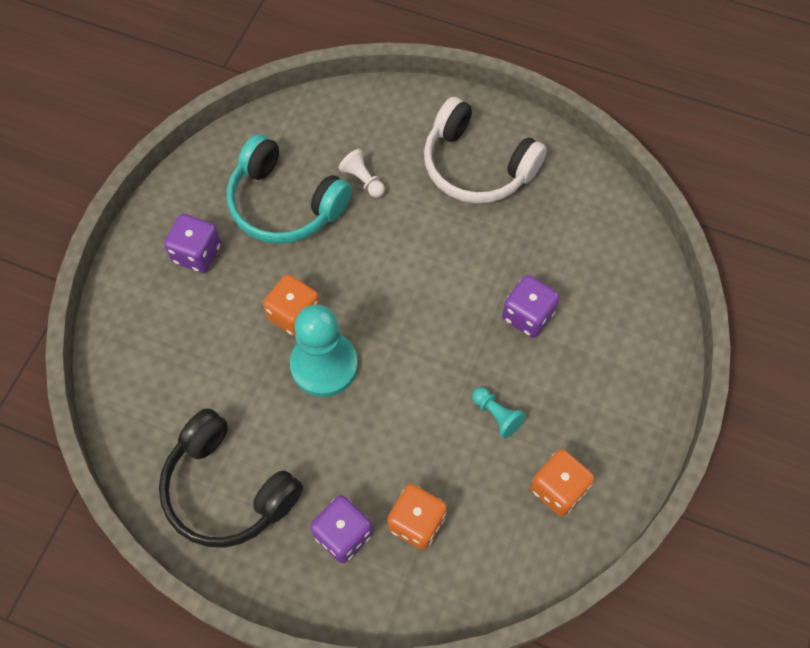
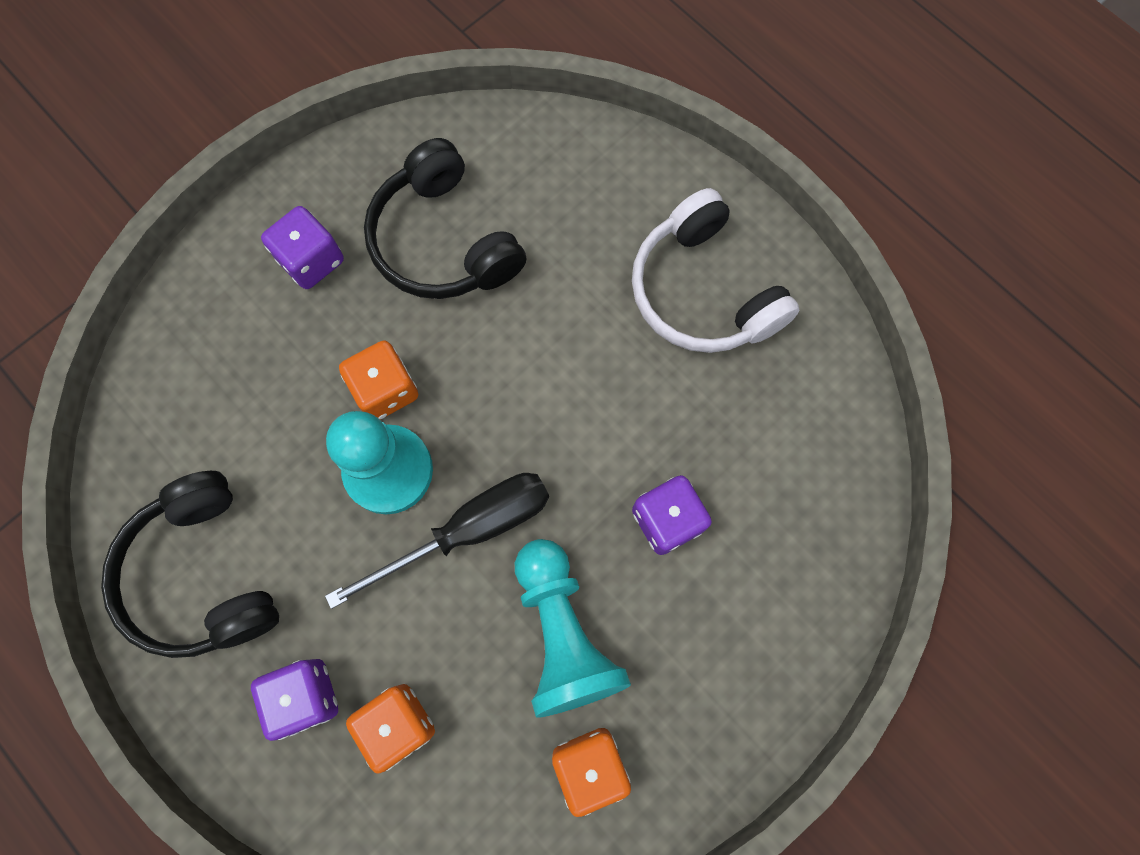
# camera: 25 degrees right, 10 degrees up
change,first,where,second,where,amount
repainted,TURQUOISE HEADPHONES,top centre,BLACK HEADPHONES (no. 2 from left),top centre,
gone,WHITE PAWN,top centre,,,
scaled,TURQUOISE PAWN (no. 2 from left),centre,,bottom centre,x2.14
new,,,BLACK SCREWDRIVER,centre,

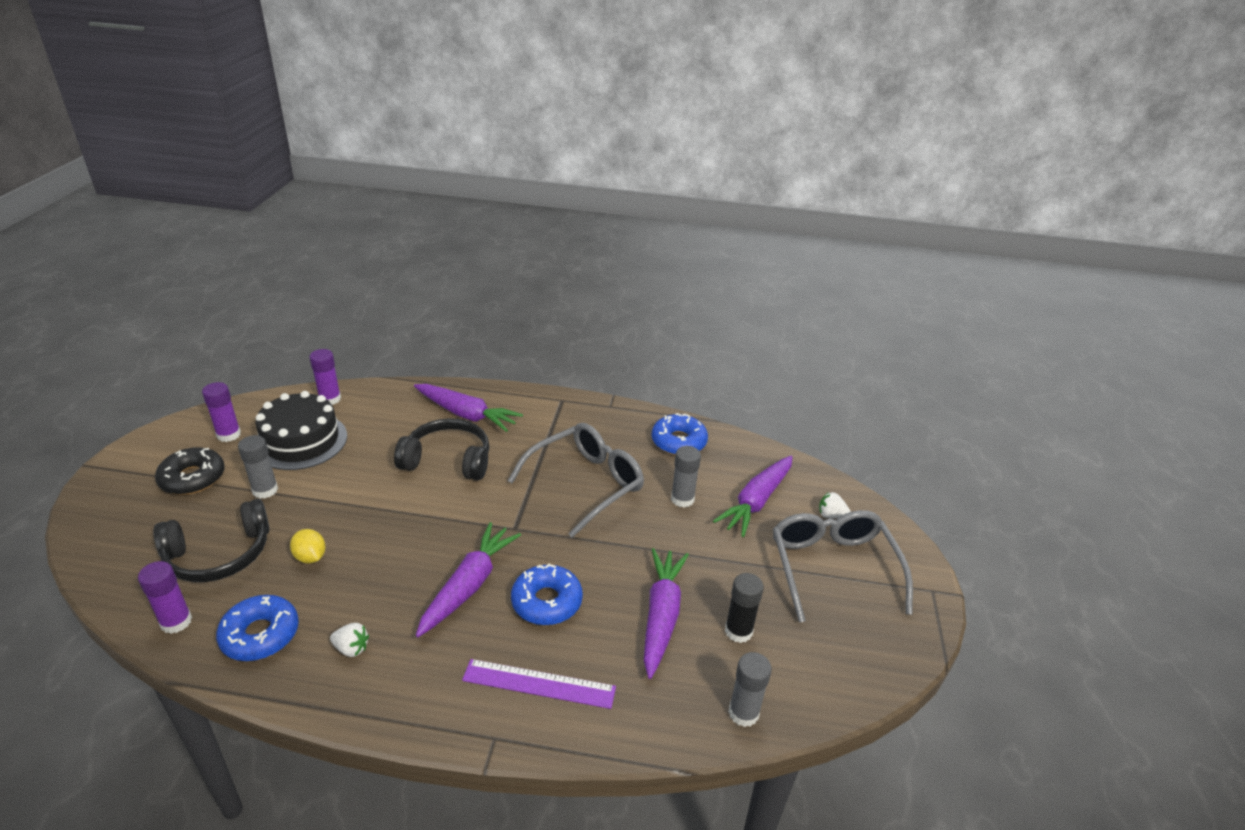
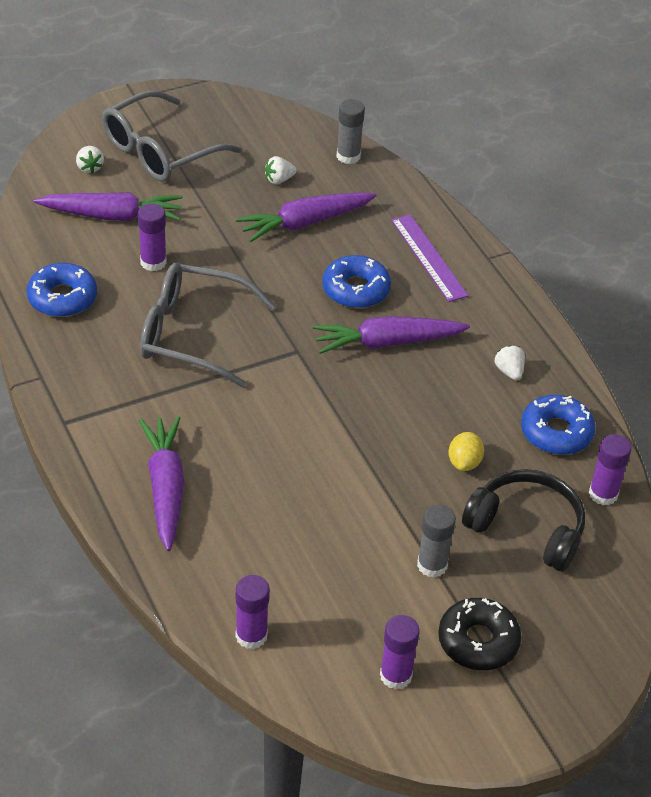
# camera: 125 degrees left, 10 degrees up
change,first,where,second,where,amount
gone,BLACK CAKE,middle left,,,
gone,BLACK HEADPHONES (no. 2 from left),centre,,,
repainted,GREY GLUE STICK (no. 2 from left),centre,PURPLE GLUE STICK (no. 1 from left),top left,
swapped,BLACK GLUE STICK,bottom centre,WHITE STRAWBERRY (no. 2 from left),top centre,

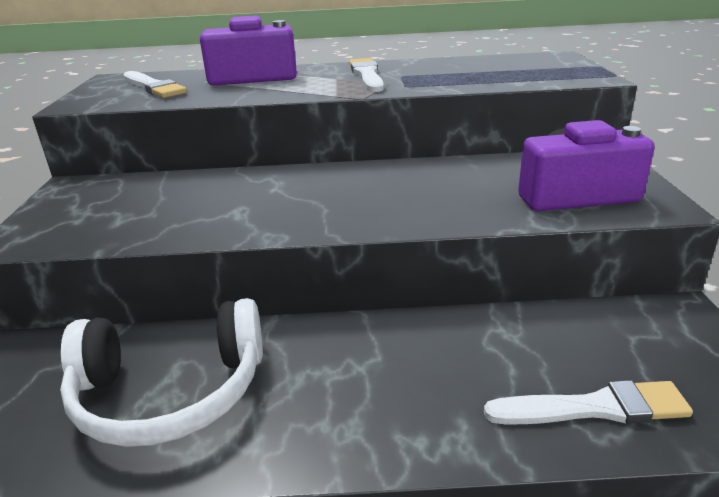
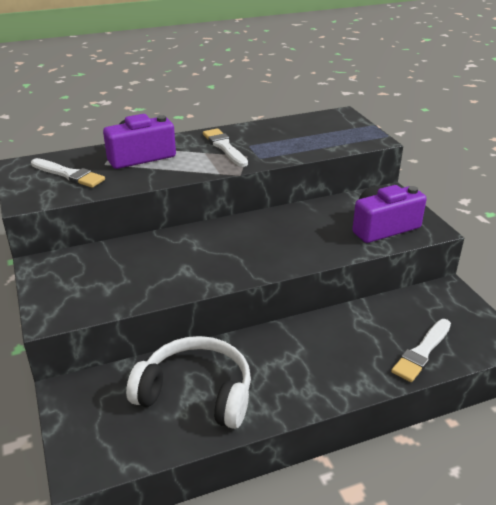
# camera: 20 degrees left, 5 degrees up
change,first,where,second,where,amount
rotated,WHITE HEADPHONES,bottom left,,bottom centre,135 degrees counterclockwise
rotated,WHITE BRUSH (no. 3 from left),bottom right,,bottom right,150 degrees clockwise

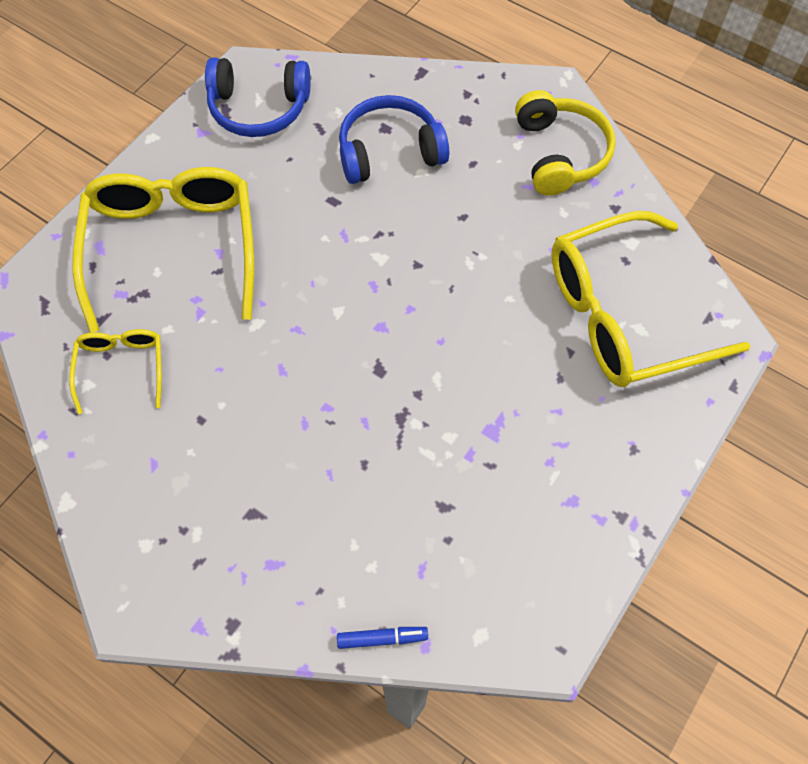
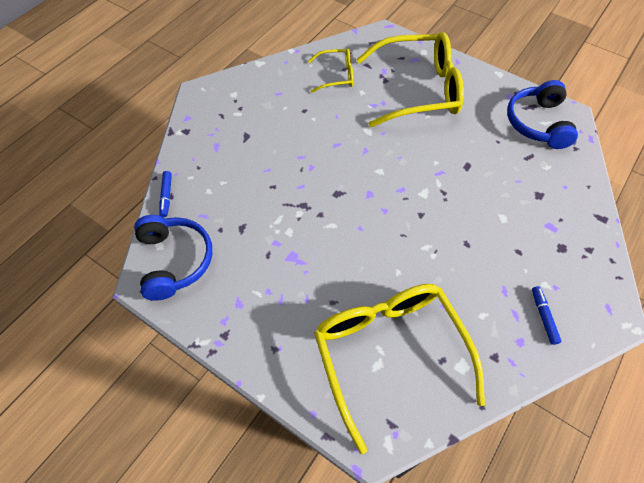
# camera: 90 degrees right, 5 degrees down
change,first,where,second,where,amount
shifted,BLUE HEADPHONES (no. 2 from left in the first image),top centre,BLUE HEADPHONES (no. 1 from left),middle left,
swapped,YELLOW HEADPHONES,top right,BLUE MARKER (no. 2 from left),middle right,

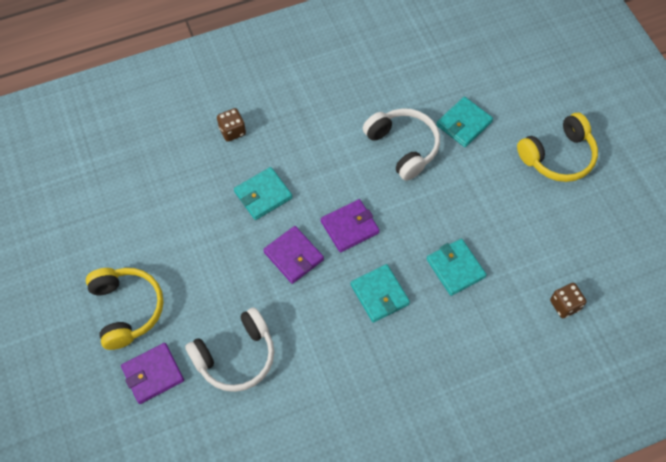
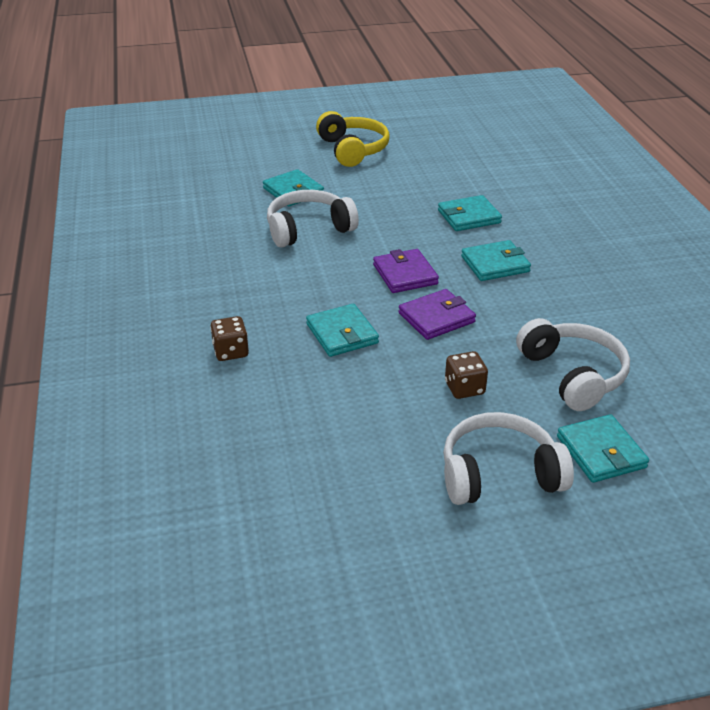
# camera: 80 degrees left, 25 degrees down
change,first,where,second,where,amount
repainted,YELLOW HEADPHONES (no. 1 from left),bottom left,WHITE HEADPHONES (no. 2 from left),middle right,
repainted,PURPLE WALLET (no. 1 from left),bottom left,TURQUOISE WALLET (no. 5 from left),middle right,
shifted,BROWN DICE (no. 2 from left),middle right,,centre,

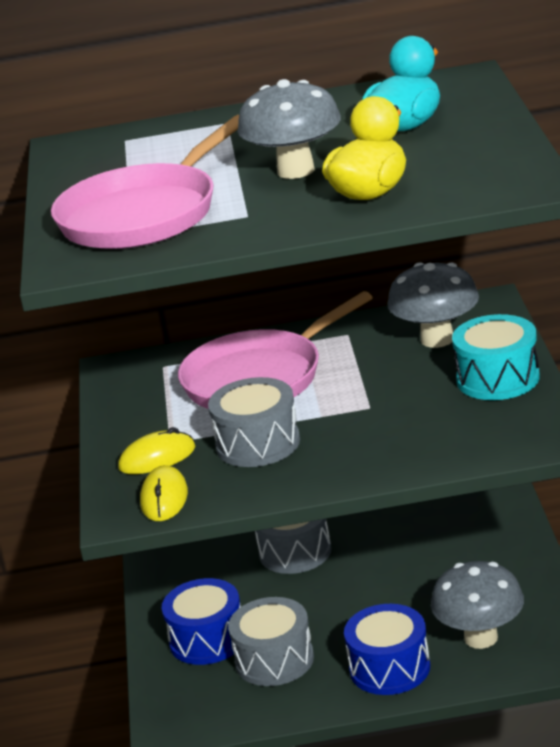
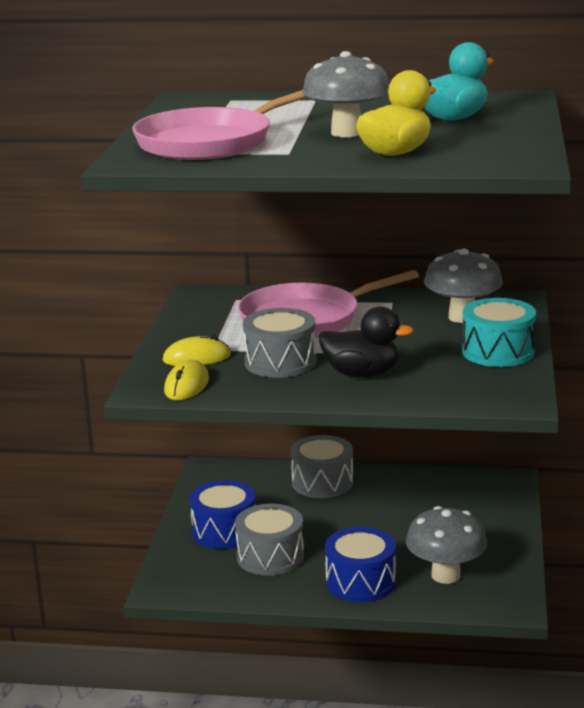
# camera: 10 degrees right, 5 degrees down
change,first,where,second,where,amount
new,,,BLACK DUCK,centre,

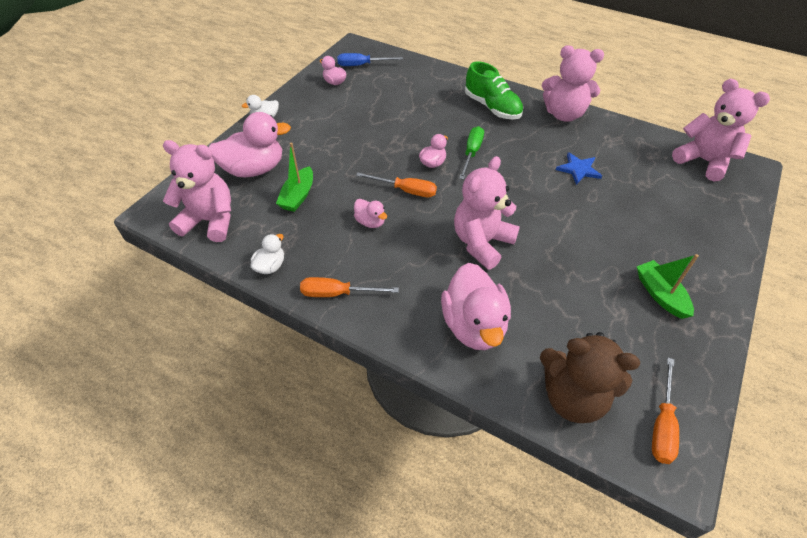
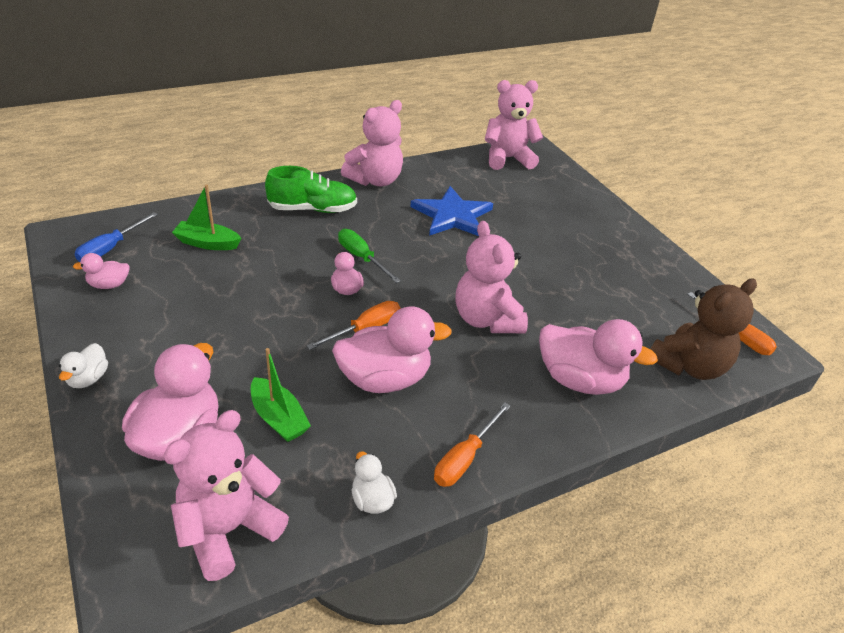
# camera: 60 degrees left, 10 degrees down
change,first,where,second,where,amount
scaled,PINK DUCK (no. 3 from left in the first image),centre,PINK DUCK (no. 4 from left),centre,x2.05
scaled,BLUE STAR,top right,,centre,x1.75
shifted,GREEN BOAT (no. 2 from left in the first image),middle right,GREEN BOAT (no. 1 from left),middle left,

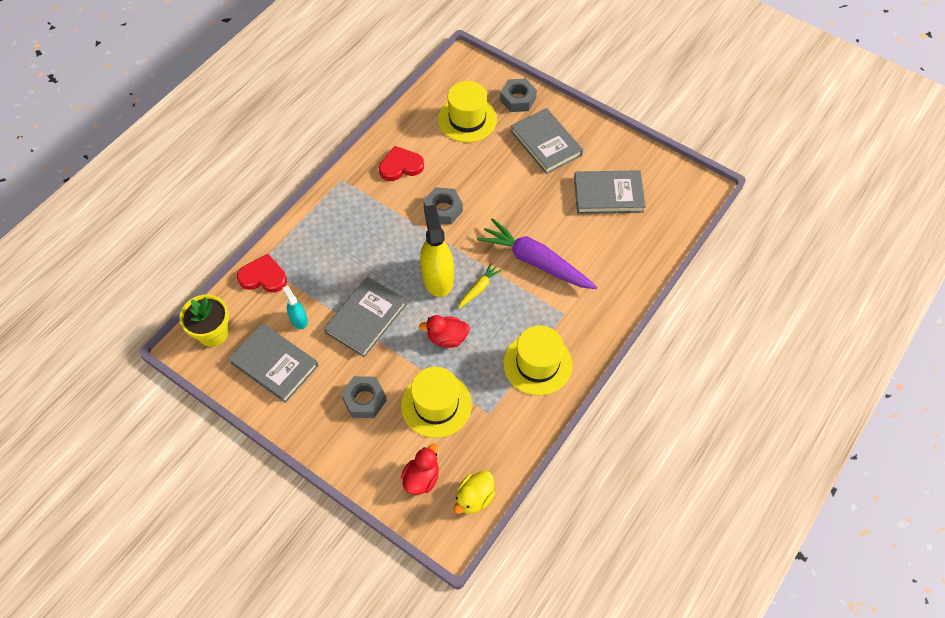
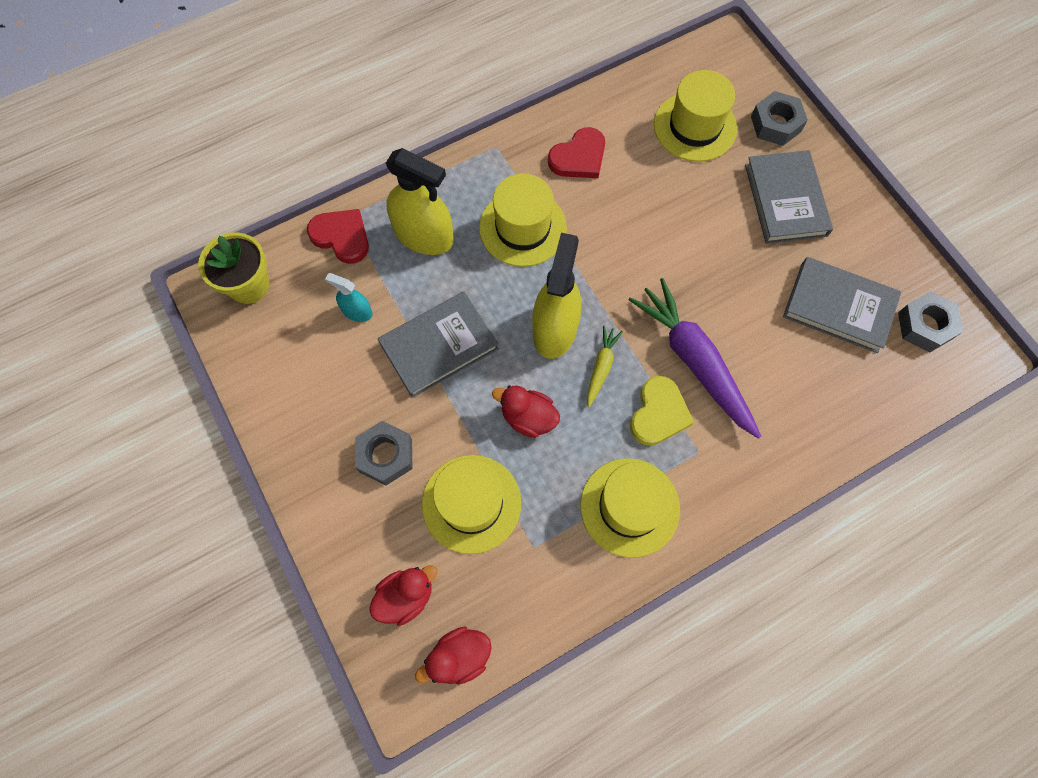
# camera: 25 degrees right, 10 degrees up
change,first,where,second,where,amount
gone,GREY BOOK (no. 1 from left),middle left,,,
rotated,TURQUOISE SPRAY BOTTLE,middle left,,centre,60 degrees counterclockwise
rotated,RED HEART (no. 2 from left),top centre,,top centre,135 degrees clockwise
shifted,GREY NUT (no. 2 from left in the first image),centre,GREY NUT (no. 3 from left),middle right,
repainted,YELLOW DUCK,bottom centre,RED DUCK (no. 2 from left),bottom centre,
rotated,YELLOW CARROT,centre,,centre,45 degrees counterclockwise
new,,,YELLOW SPRAY BOTTLE (no. 1 from left),top centre,
new,,,YELLOW HAT (no. 2 from left),top centre,
new,,,YELLOW HEART,centre,

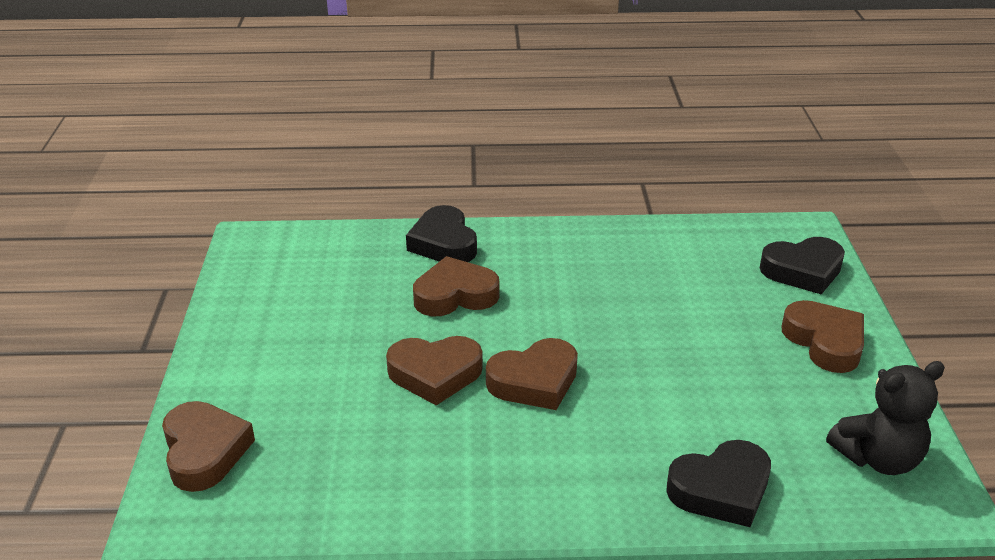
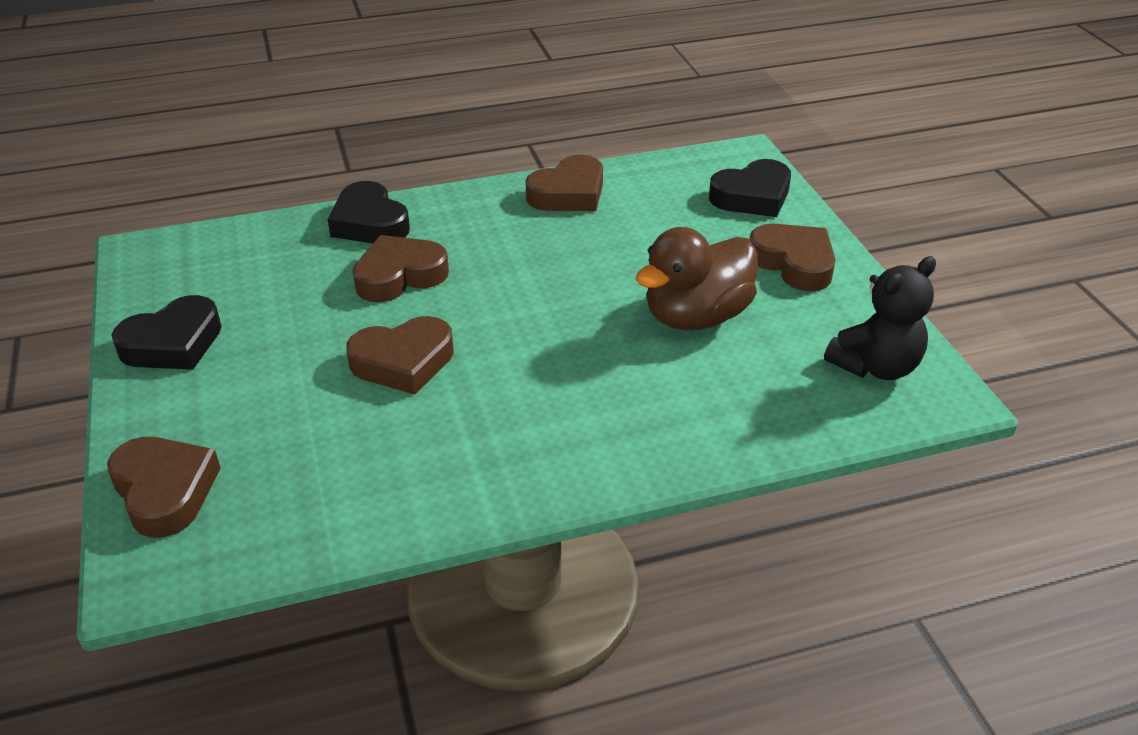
# camera: 15 degrees left, 5 degrees up
change,first,where,second,where,amount
shifted,BROWN HEART (no. 4 from left),bottom centre,,top centre,
shifted,BLACK HEART (no. 2 from left in the first image),bottom right,BLACK HEART (no. 1 from left),middle left,
new,,,BROWN DUCK,centre,

